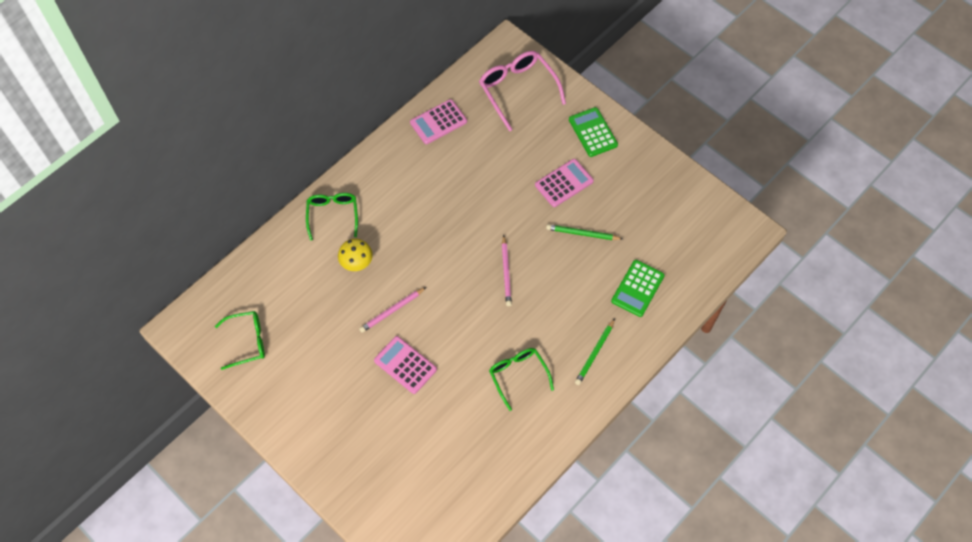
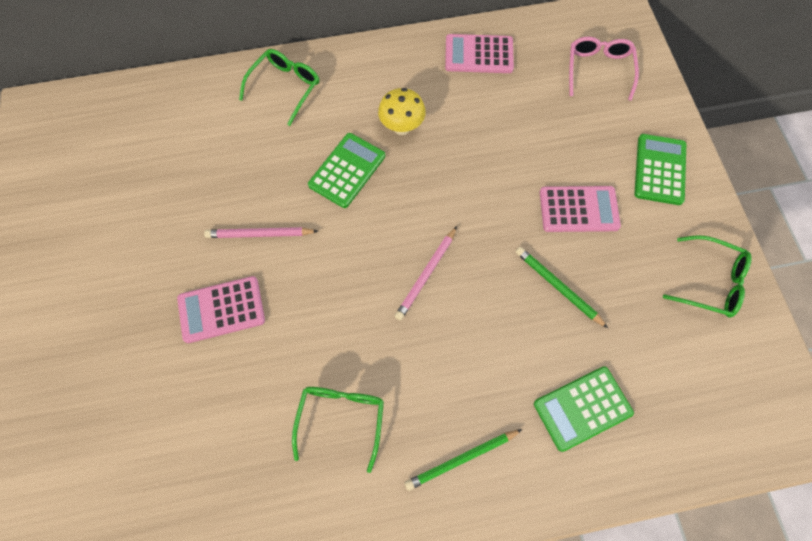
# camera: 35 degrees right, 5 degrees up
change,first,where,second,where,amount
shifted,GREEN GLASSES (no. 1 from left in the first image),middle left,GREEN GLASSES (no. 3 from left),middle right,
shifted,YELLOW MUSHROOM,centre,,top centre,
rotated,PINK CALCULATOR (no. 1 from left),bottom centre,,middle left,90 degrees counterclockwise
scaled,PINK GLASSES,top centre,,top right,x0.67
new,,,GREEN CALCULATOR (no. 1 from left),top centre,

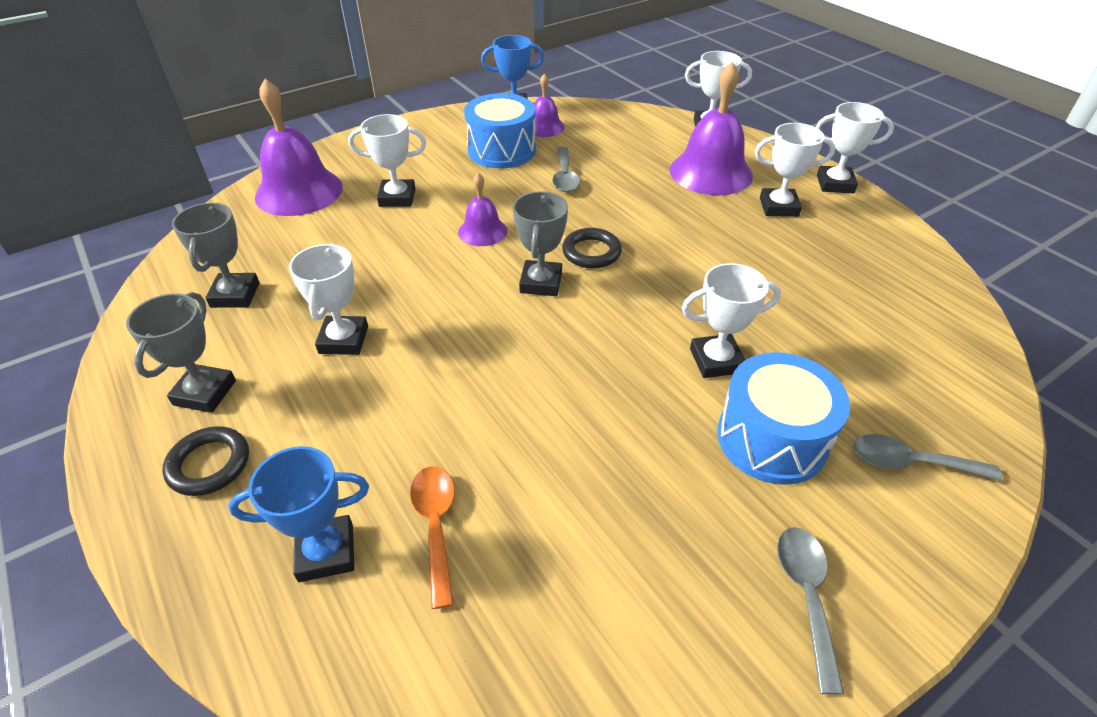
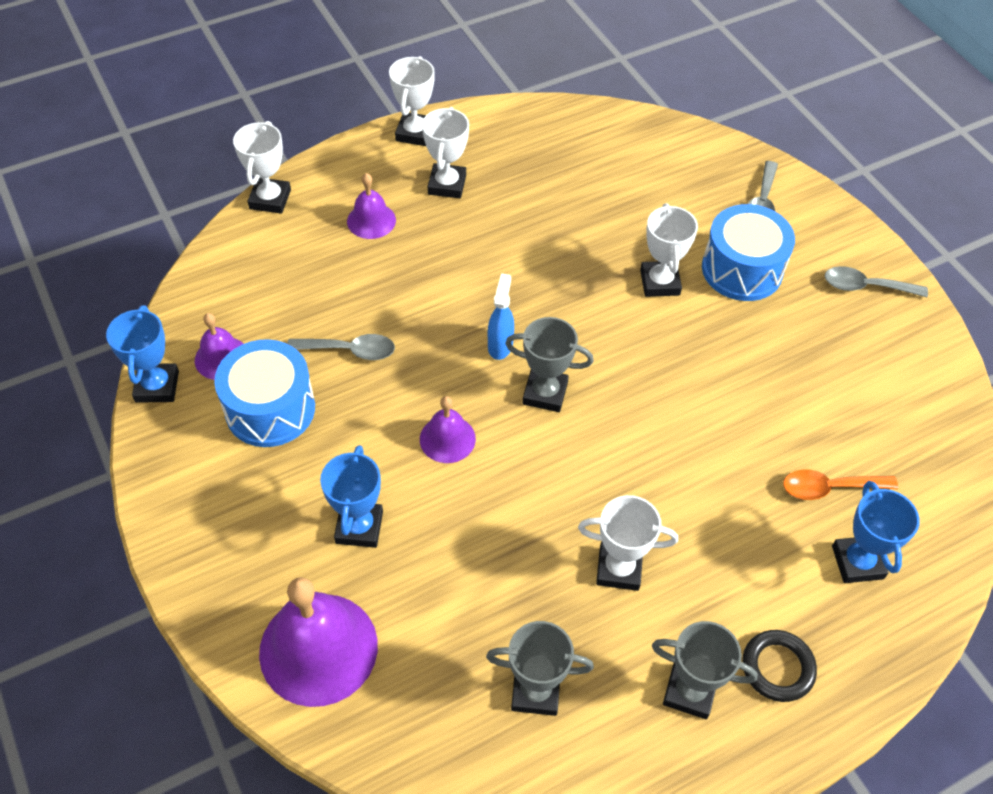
# camera: 85 degrees left, 10 degrees up
change,first,where,second,where,amount
repainted,WHITE TROPHY (no. 2 from left),top centre,BLUE TROPHY (no. 2 from left),centre,
swapped,BLACK RING (no. 2 from left),centre,BLUE SPRAY BOTTLE,centre,
scaled,PURPLE BELL (no. 4 from left in the first image),top centre,PURPLE BELL (no. 3 from left),top centre,x0.54

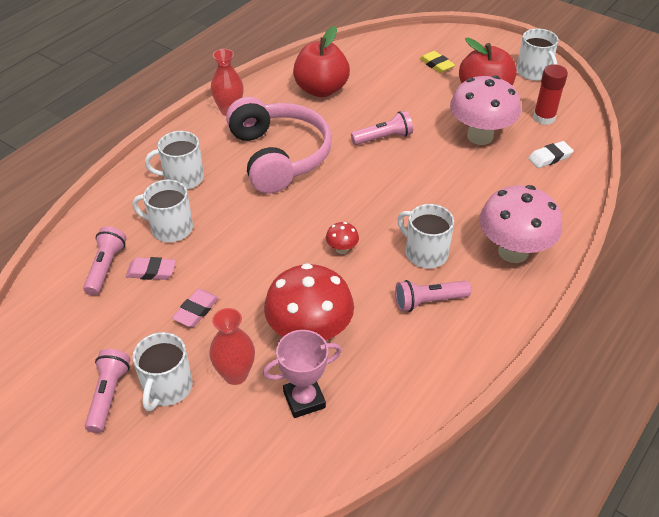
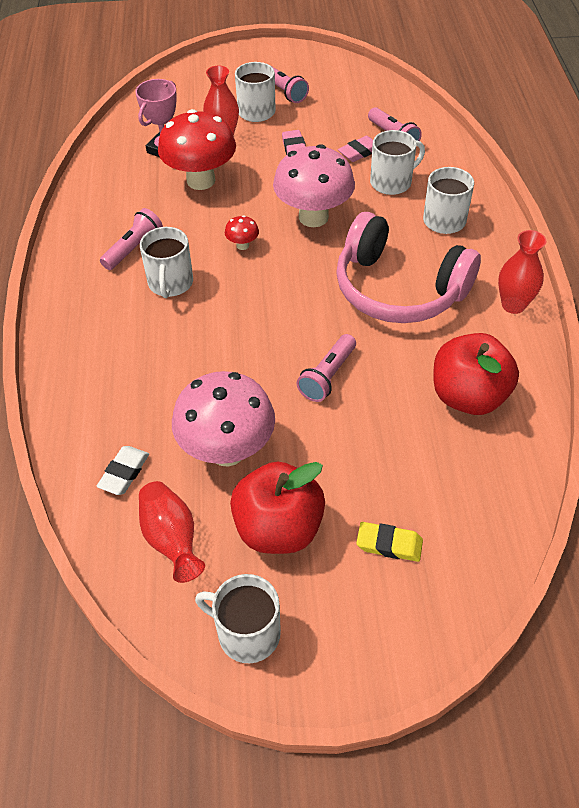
# camera: 140 degrees right, 5 degrees up
change,first,where,second,where,amount
rotated,WHITE MUG (no. 4 from left in the first image),centre,WHITE MUG (no. 1 from left),top left,90 degrees clockwise
shifted,PINK MUSHROOM (no. 2 from left),middle right,,top centre,
swapped,RED GLUE STICK,top right,RED VASE (no. 1 from left),middle left,

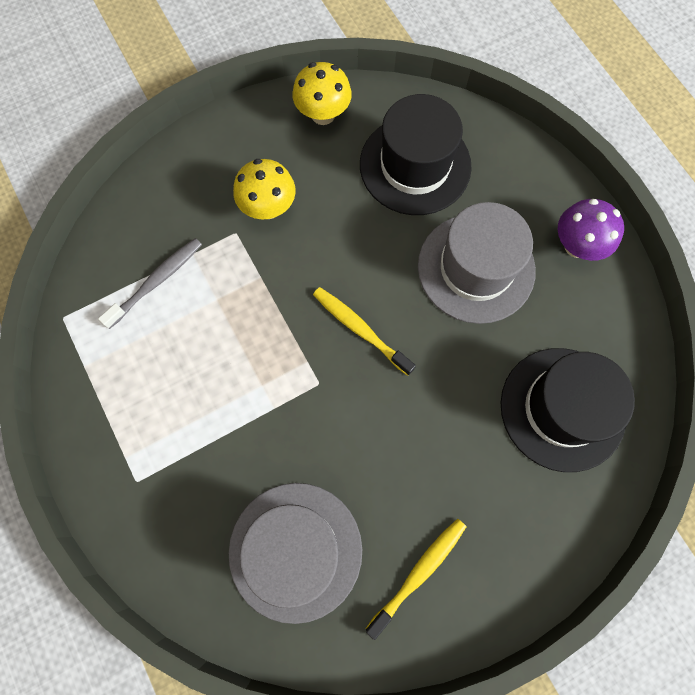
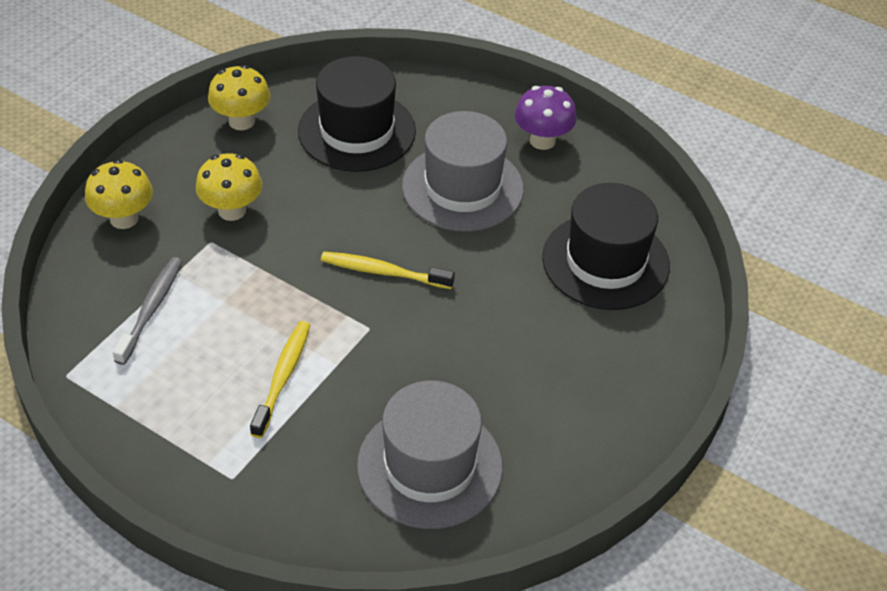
# camera: 30 degrees left, 25 degrees down
change,first,where,second,where,amount
shifted,YELLOW TOOTHBRUSH (no. 2 from left in the first image),bottom centre,YELLOW TOOTHBRUSH (no. 1 from left),middle left,
new,,,YELLOW MUSHROOM (no. 1 from left),top left,

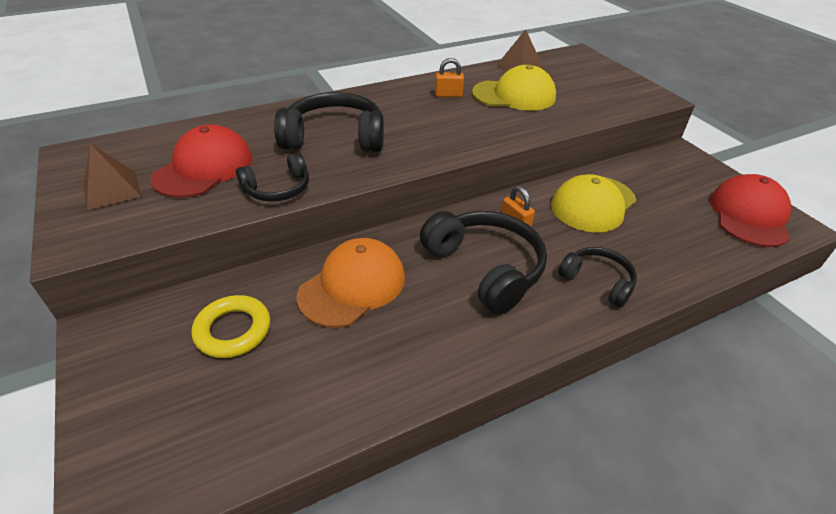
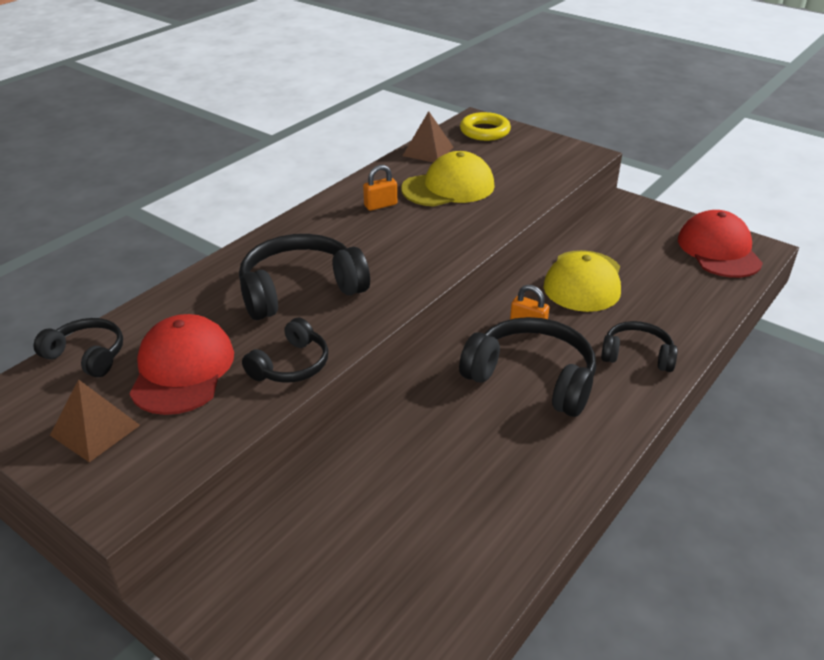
# camera: 25 degrees left, 5 degrees down
change,first,where,second,where,amount
shifted,YELLOW RING,middle left,,top centre,
gone,ORANGE CAP,centre,,,
new,,,BLACK HEADPHONES (no. 1 from left),middle left,

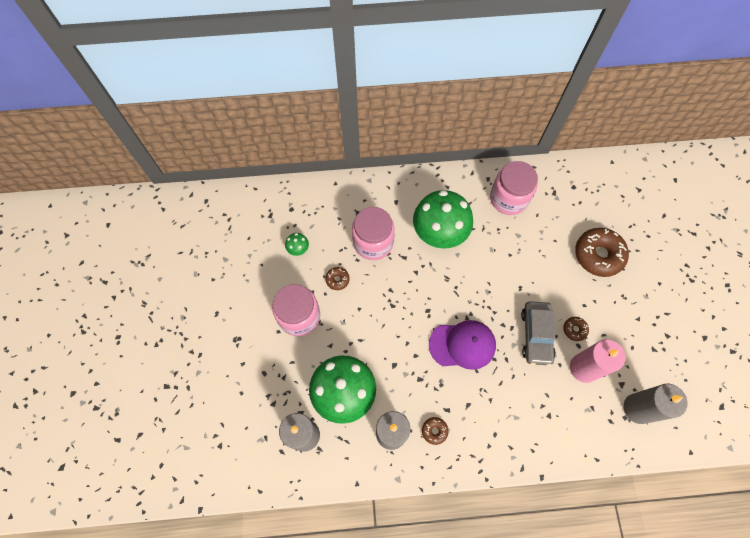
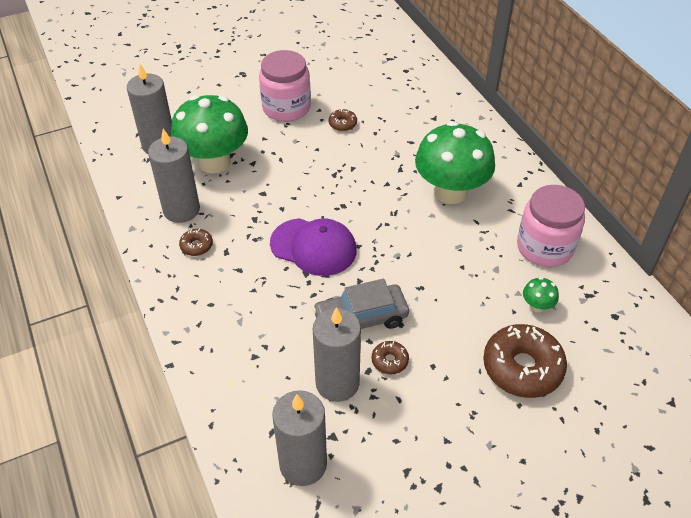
# camera: 70 degrees right, 20 degrees down
change,first,where,second,where,amount
shifted,GREEN MUSHROOM (no. 1 from left in the first image),centre,GREEN MUSHROOM (no. 3 from left),middle right,
gone,PINK JAR (no. 2 from left),centre,,,
rotated,PURPLE CAP,centre,,centre,45 degrees counterclockwise
repainted,PINK CANDLE,bottom right,GREY CANDLE (no. 4 from left),bottom centre,

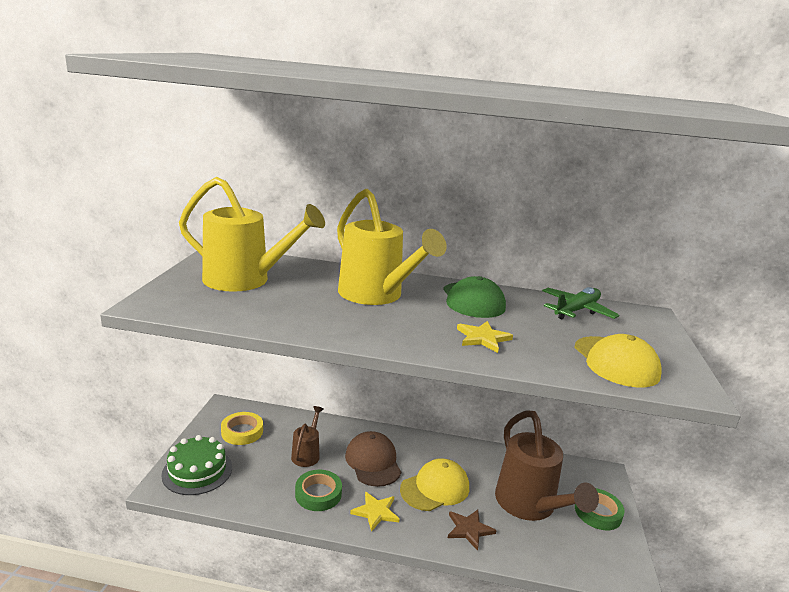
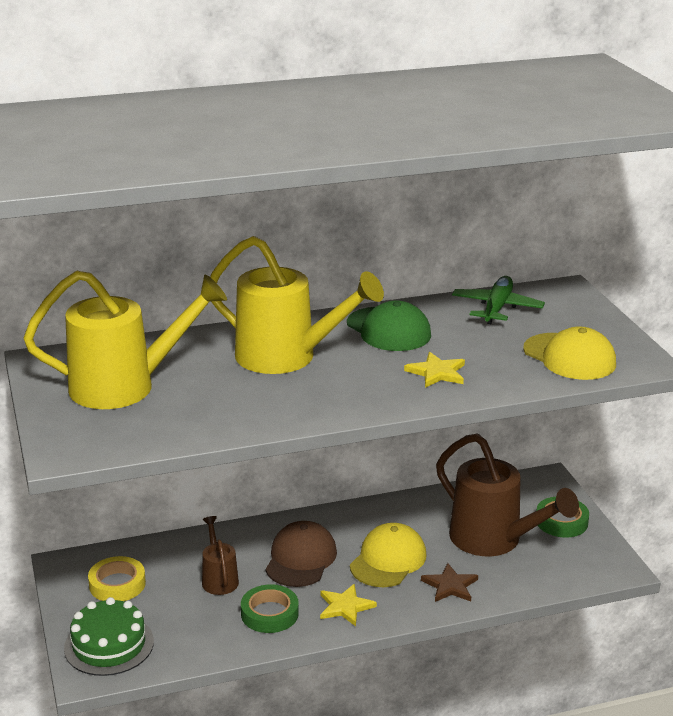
# camera: 25 degrees left, 5 degrees up
change,first,where,second,where,amount
rotated,BROWN CAP,bottom centre,,bottom centre,60 degrees clockwise

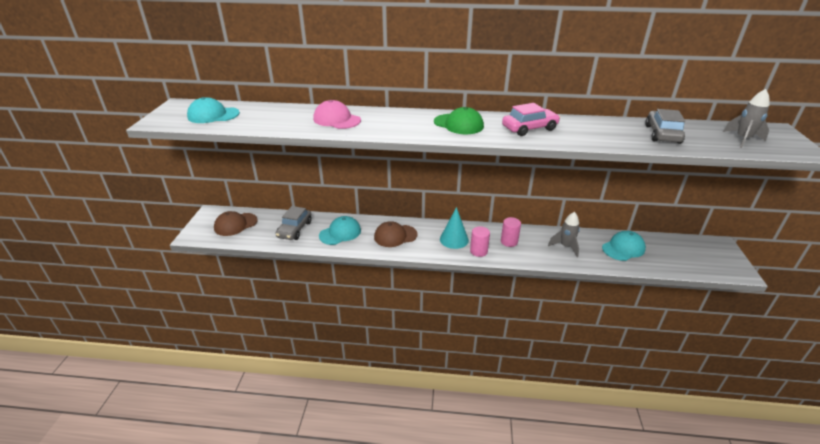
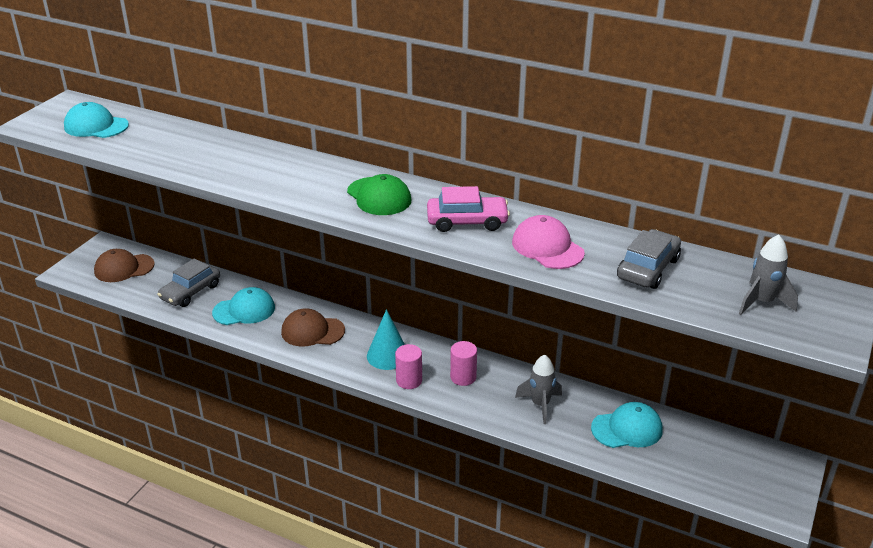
# camera: 20 degrees right, 0 degrees up
change,first,where,second,where,amount
shifted,PINK CAP,top centre,,centre,

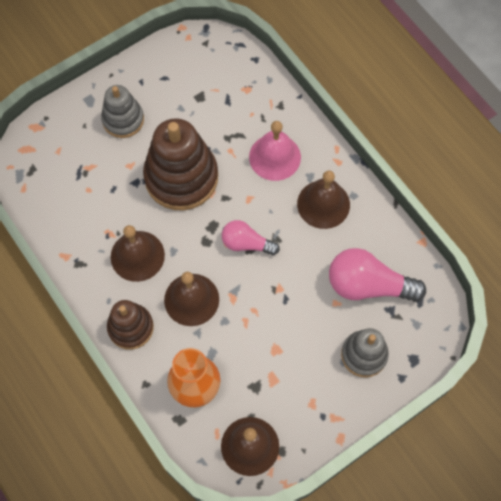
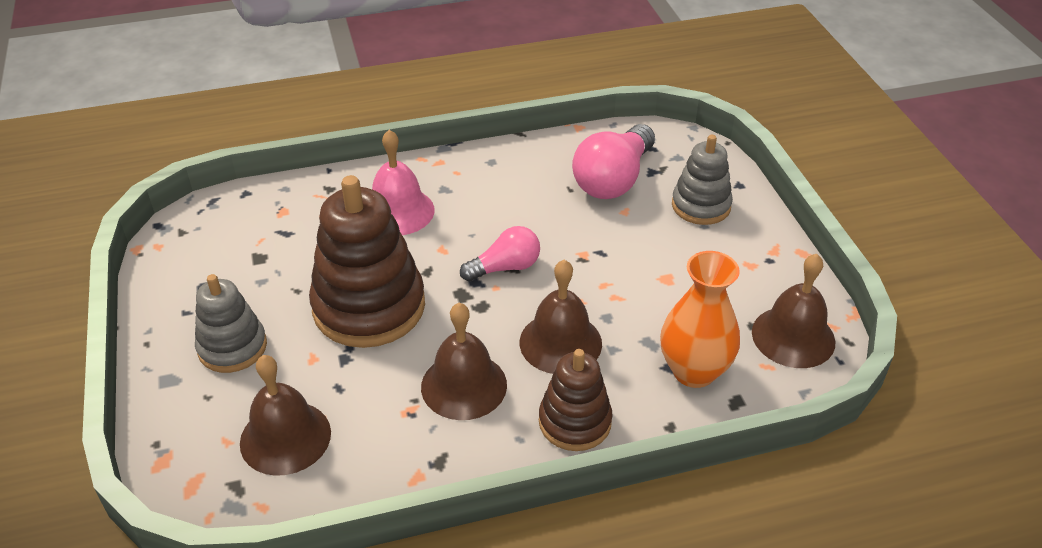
# camera: 70 degrees left, 25 degrees down
change,first,where,second,where,amount
rotated,PINK LIGHT BULB (no. 1 from left),centre,,centre,150 degrees counterclockwise
shifted,BROWN BELL (no. 4 from left in the first image),centre,BROWN BELL (no. 1 from left),bottom left,

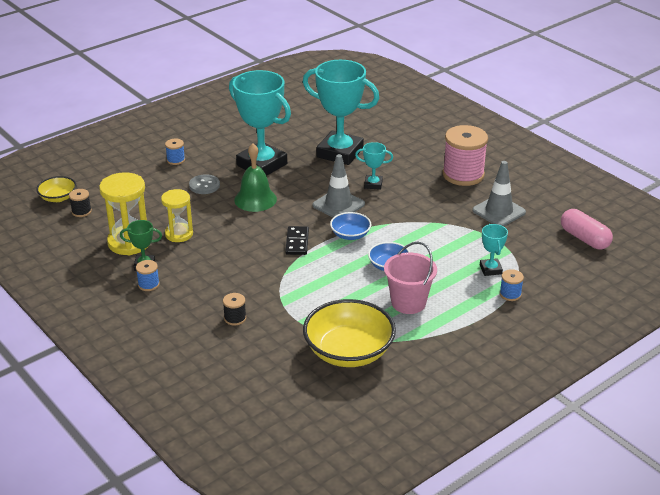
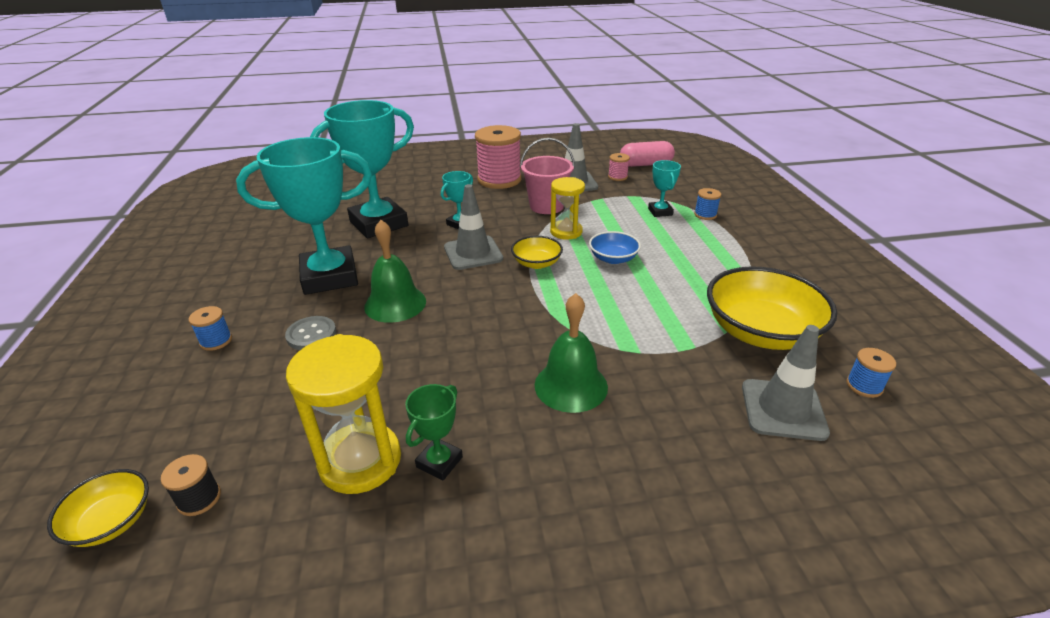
# camera: 60 degrees left, 0 degrees up
change,first,where,second,where,amount
shifted,BLUE SPOOL (no. 1 from left in the first image),middle left,BLUE SPOOL (no. 3 from left),middle right,
shifted,YELLOW HOURGLASS (no. 2 from left),middle left,,centre,
gone,BLACK SPOOL (no. 2 from left),centre,,,
gone,BLACK DOMINO,centre,,,
repainted,BLUE BOWL (no. 1 from left),centre,YELLOW BOWL (no. 2 from left),centre,
shifted,PINK BUCKET,centre,,top centre,
rotated,TURQUOISE TROPHY (no. 4 from left),middle right,,top centre,60 degrees clockwise
new,,,GREEN BELL (no. 2 from left),centre,
new,,,PINK SPOOL (no. 2 from left),top centre,
new,,,GREY TRAFFIC CONE (no. 3 from left),middle right,

